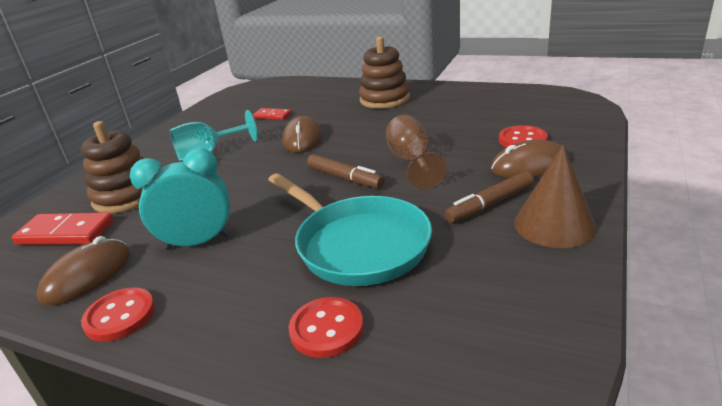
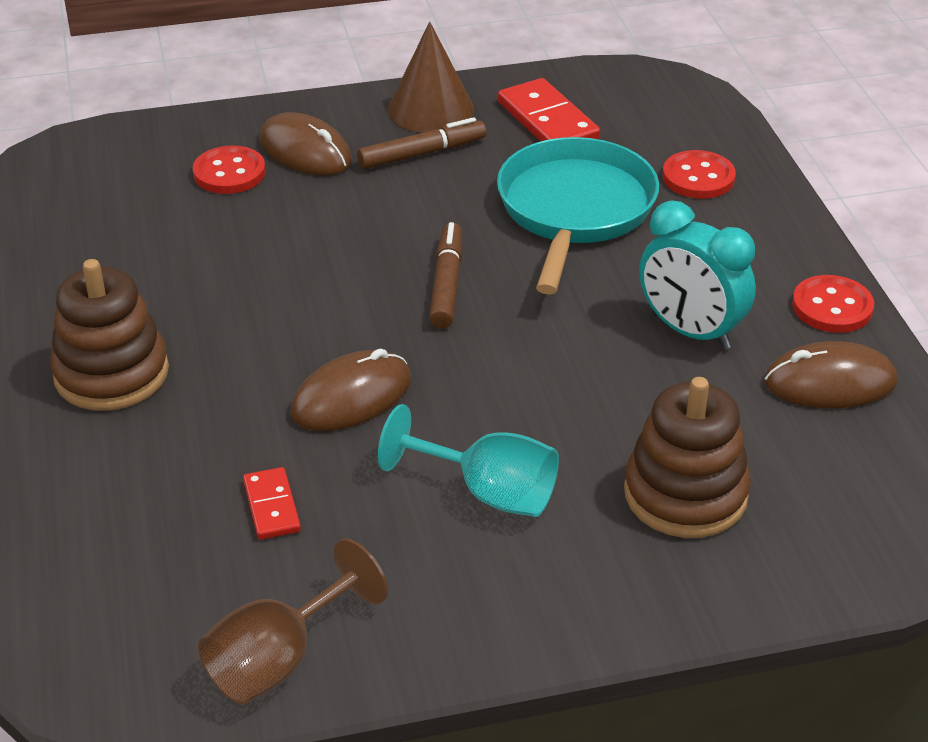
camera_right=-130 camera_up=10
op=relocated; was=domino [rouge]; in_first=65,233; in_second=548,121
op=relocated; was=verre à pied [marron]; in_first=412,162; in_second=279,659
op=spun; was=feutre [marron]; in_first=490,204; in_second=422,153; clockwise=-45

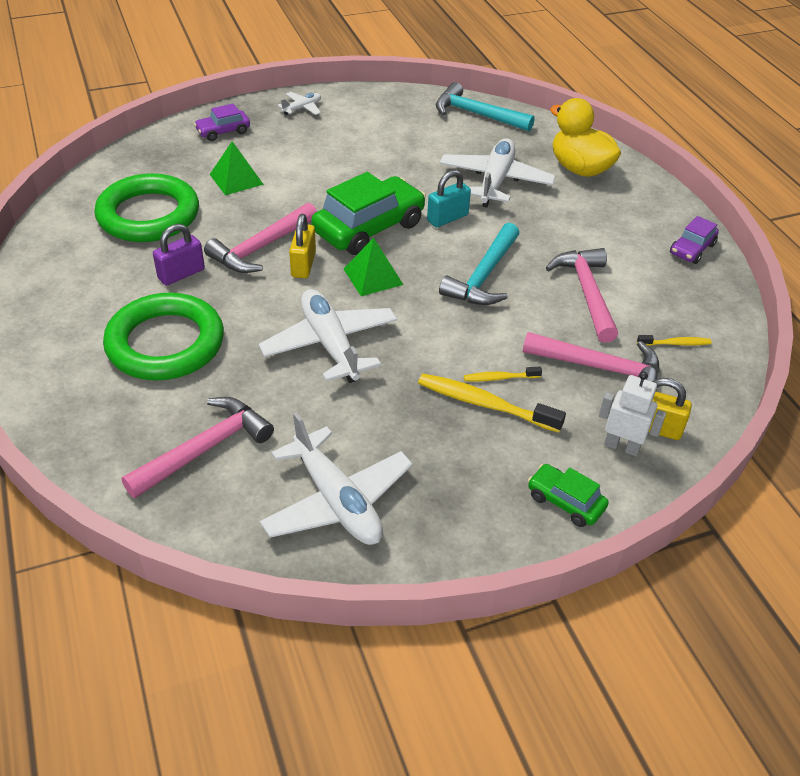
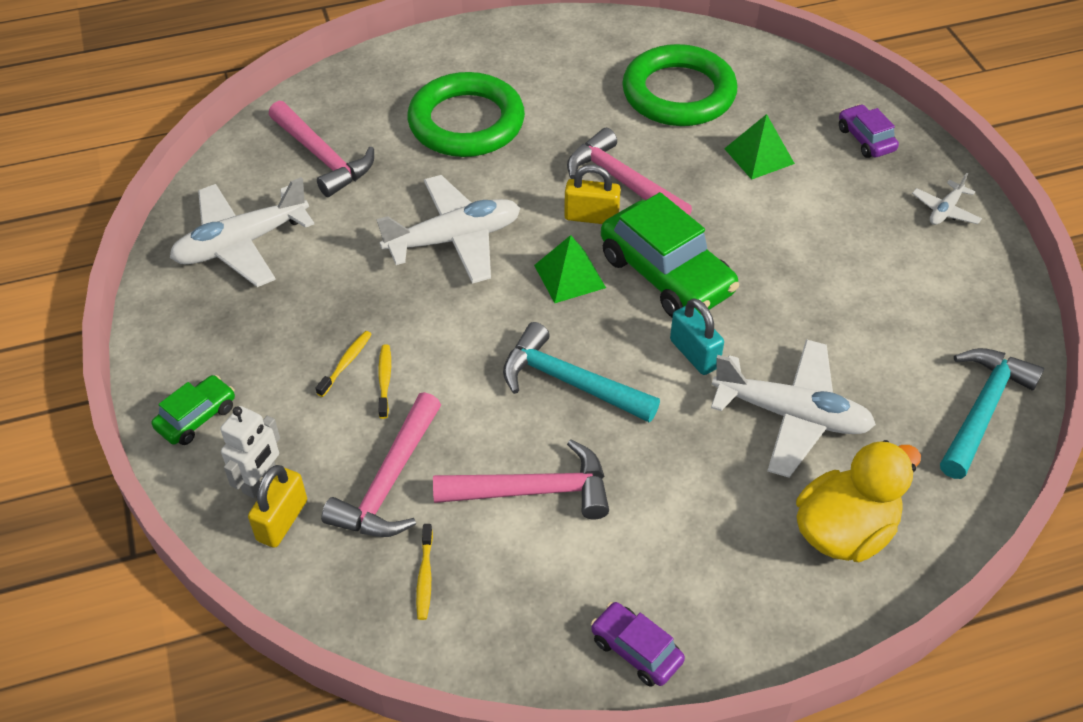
camera_right=95 camera_up=5
op=missing; was=cadenas [violet]; in_first=181,274
op=spun; was=avion [blanc]; in_first=302,108; in_second=945,210; clockwise=75
op=size; was=brosse à dents [jaune]; in_first=484,404; in_second=346,363; ratio=0.53

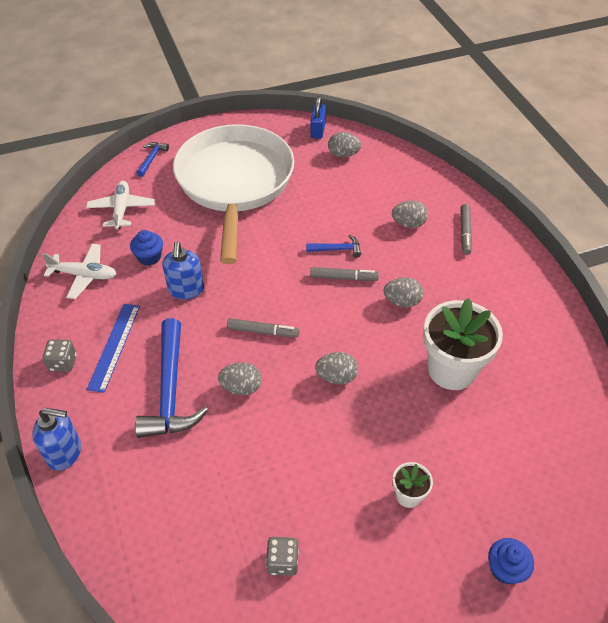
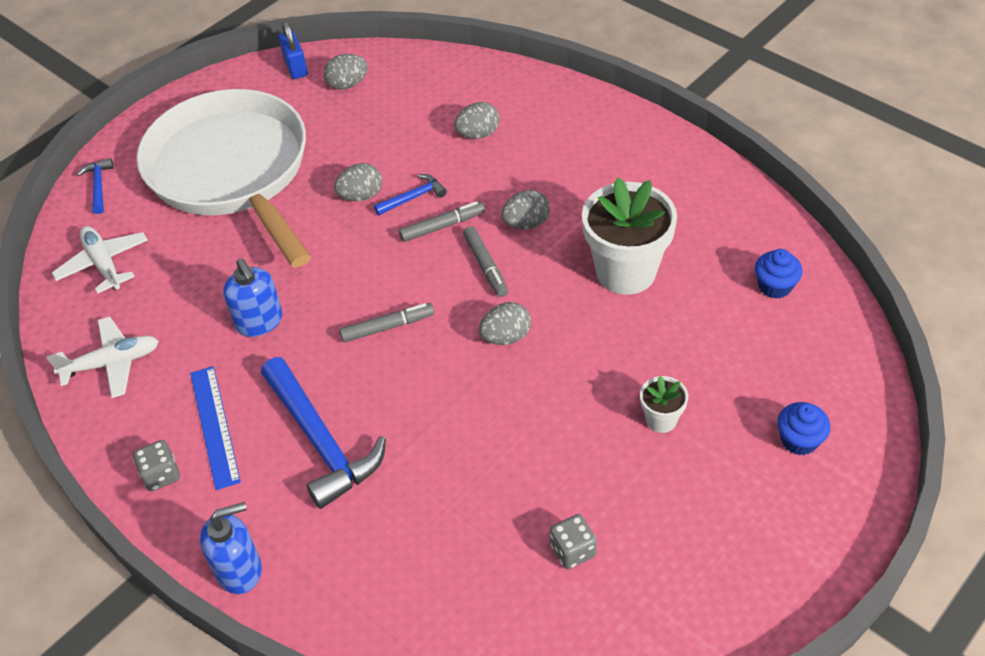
camera_right=-25 camera_up=0
op=relocated; was=muffin [bleu]; in_first=149,257; in_second=775,286
op=relocated; was=œuf [gris]; in_first=241,387; in_second=361,196
op=relocated; was=feutre [gris]; in_first=465,232; in_second=485,265

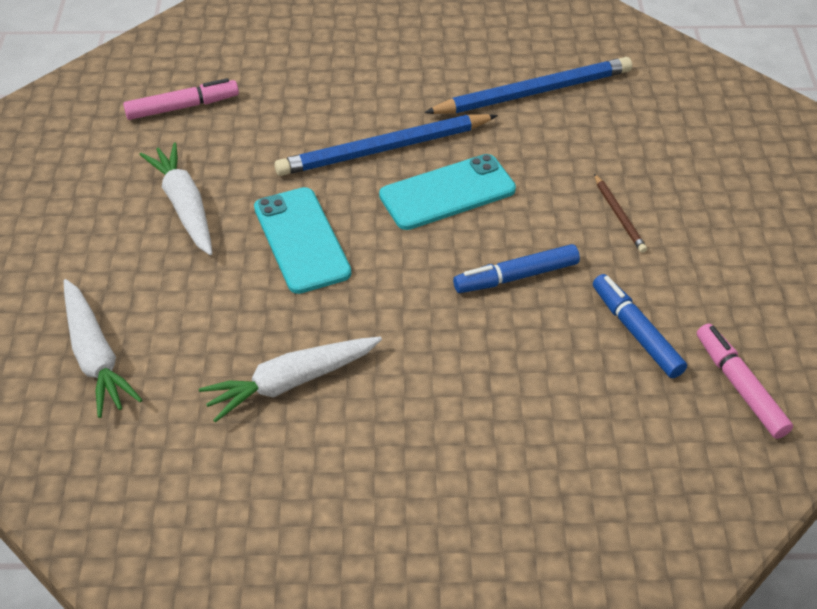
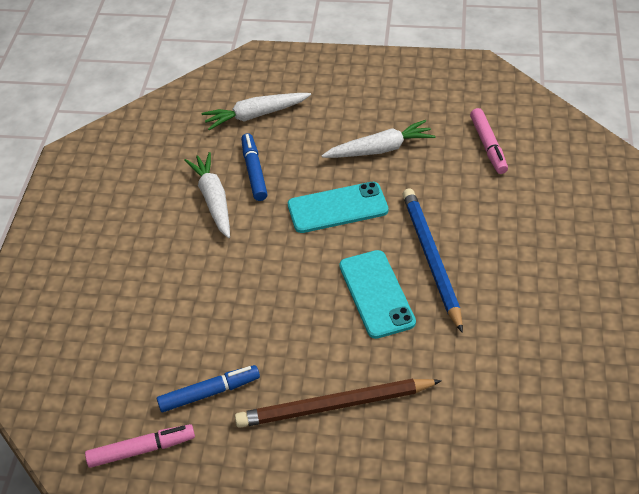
camera_right=100 camera_up=0
op=missing; was=crayon [bleu]; in_first=533,92
op=relocated; was=feutre [bleu]; in_first=516,276; in_second=254,171
op=size; was=crayon [marron]; in_first=619,215; in_second=335,406; ratio=2.14

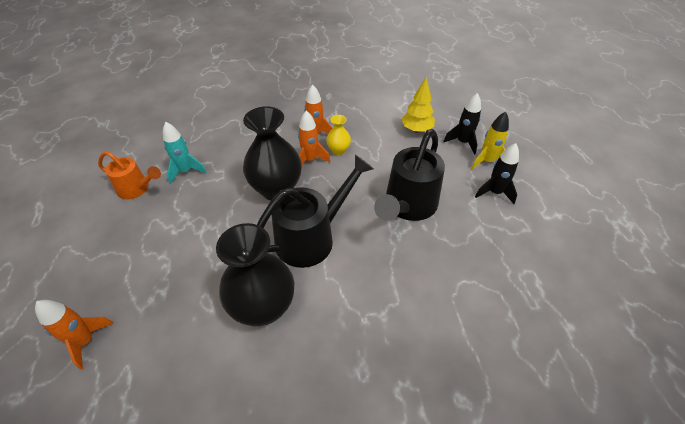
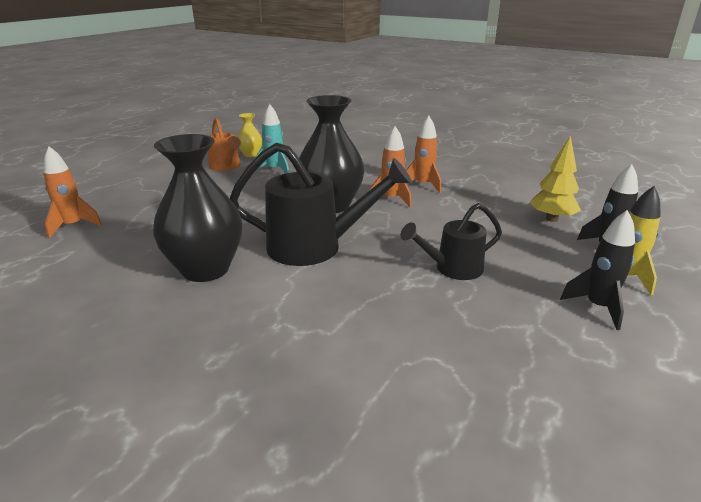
camera_right=40 camera_up=-20
op=relocated; was=vase [jaune]; in_first=338,150; in_second=251,154
op=size; was=arrosoir [noir]; in_first=407,206; in_second=452,269; ratio=0.6

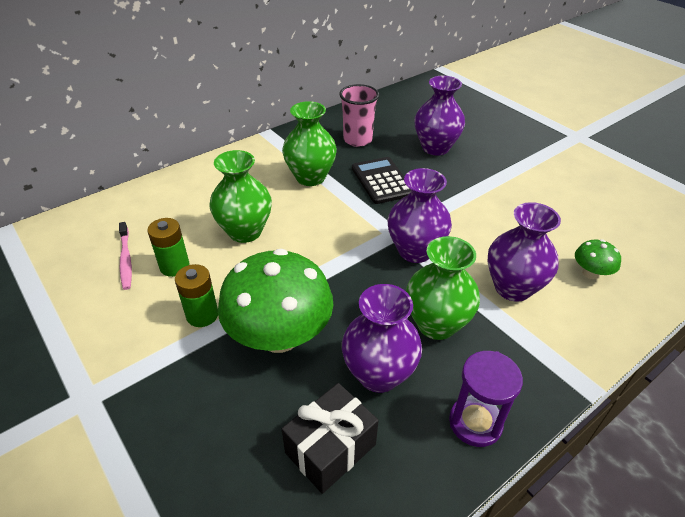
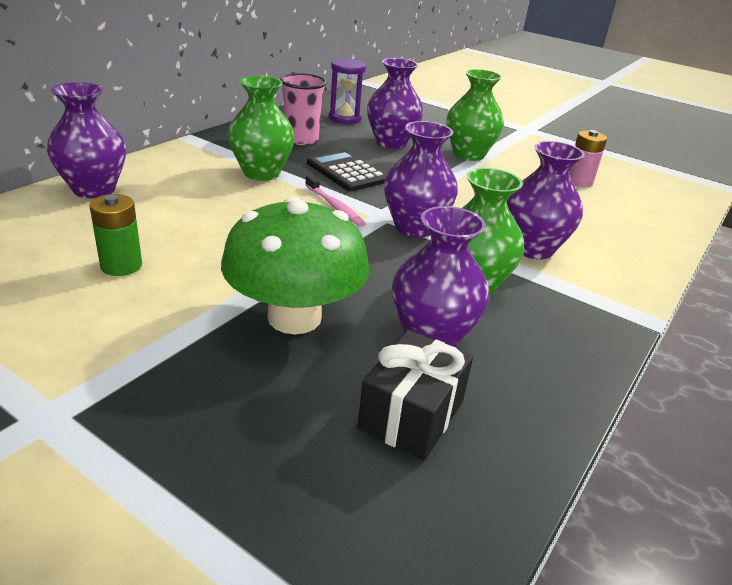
camera_right=-20 camera_up=-10
op=missing; was=pile [vert]; in_first=202,315
op=missing; was=champignon [vert]; in_first=590,273
op=appeared; now=vase [violet]; in_second=94,189
op=appeared; now=pile [rose]; in_second=579,181
op=relocated; was=brosse à dents [rose]; in_first=126,259; in_second=335,206
op=relocated; was=vase [vert]; in_first=245,231; in_second=468,154
op=relocated; was=sablier [violet]; in_first=475,423; in_second=345,118

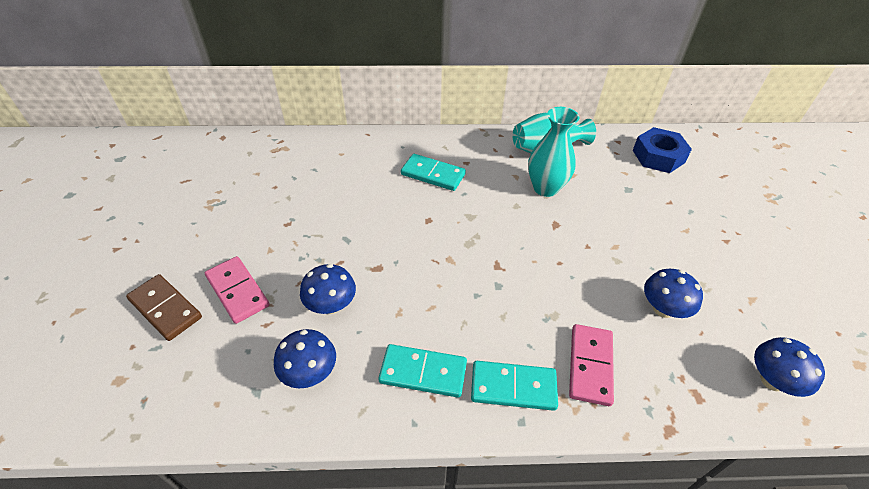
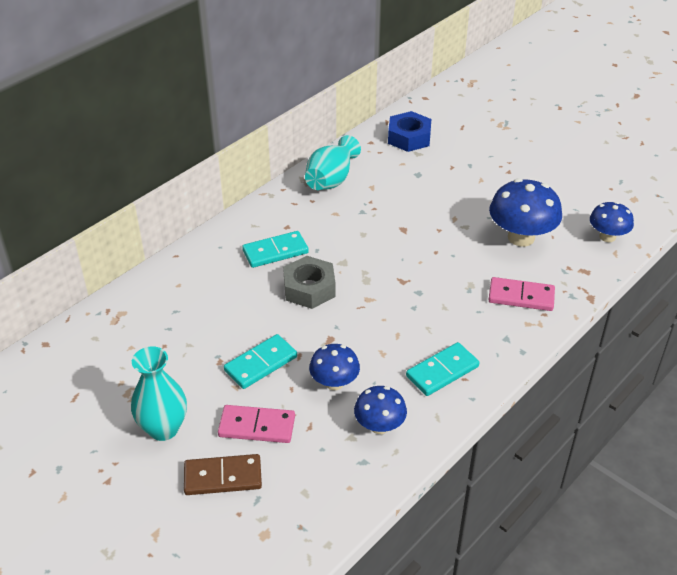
camera_right=-45 camera_up=-5
op=appeared; now=écrou [gris]; in_second=309,288
op=relocated; was=domino [turquoise]; in_first=513,387; in_second=261,364
op=relocated; was=vase [turquoise]; in_first=545,188; in_second=163,428
op=spun; was=domino [rose]; in_first=590,365; in_second=521,296; clockwise=-45
op=size; was=champignon [bleu]; in_first=663,309; in_second=521,237; ratio=1.65

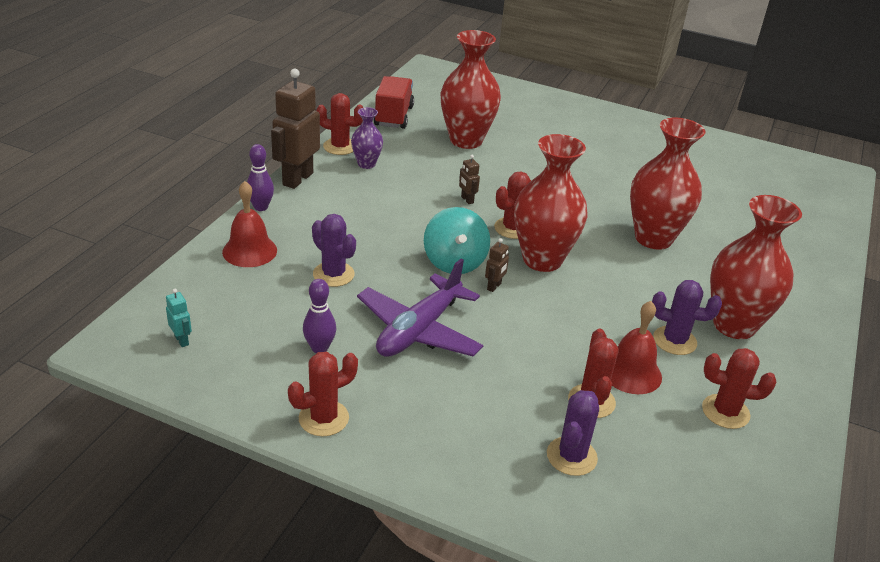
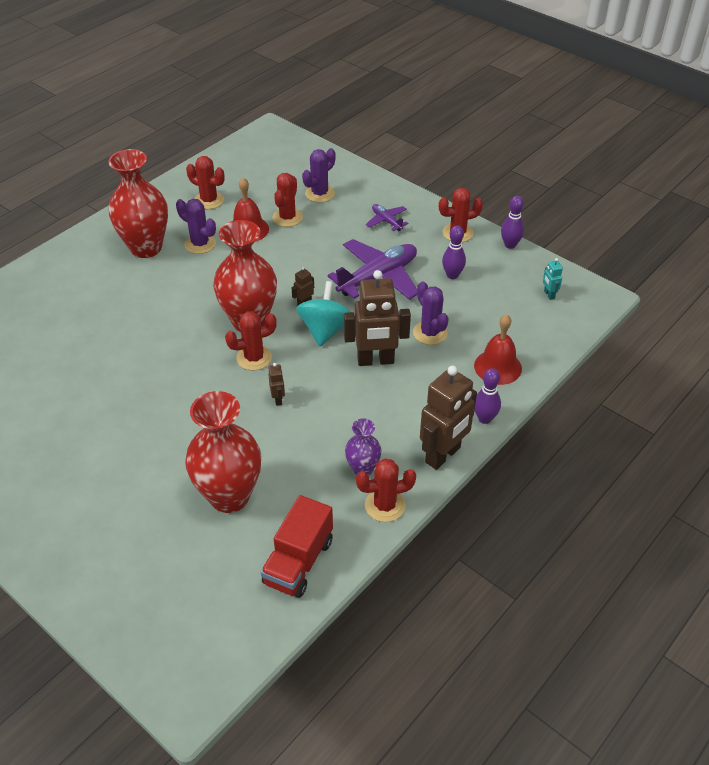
camera_right=-160 camera_up=10
op=missing; was=vase [rouge]; in_first=653,238
op=appeared; now=robot [marron]; in_second=375,361
op=appeared; now=avion [violet]; in_second=386,221
op=appeared; now=quille [violet]; in_second=510,245
op=spun; was=cactus [rouge]; in_first=340,147; in_second=385,505; clockwise=-45

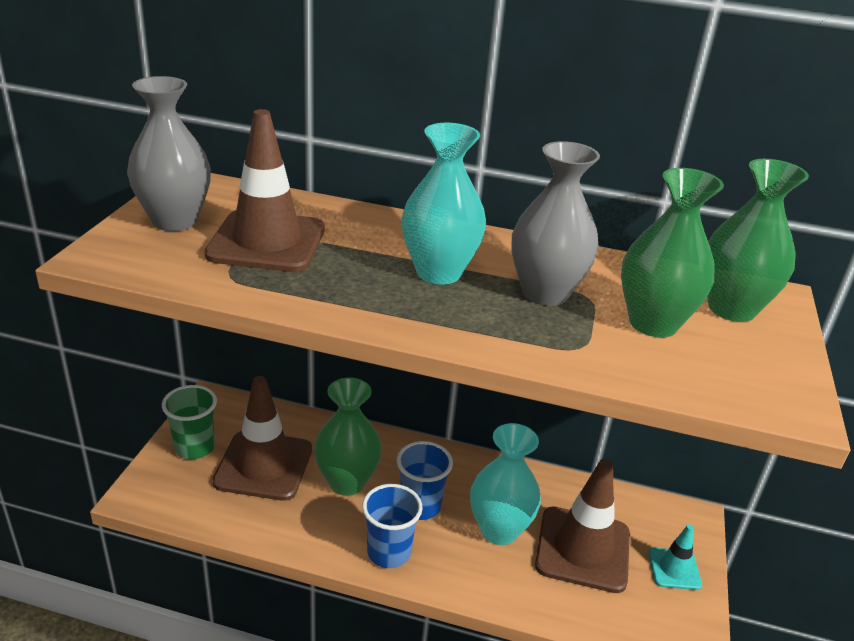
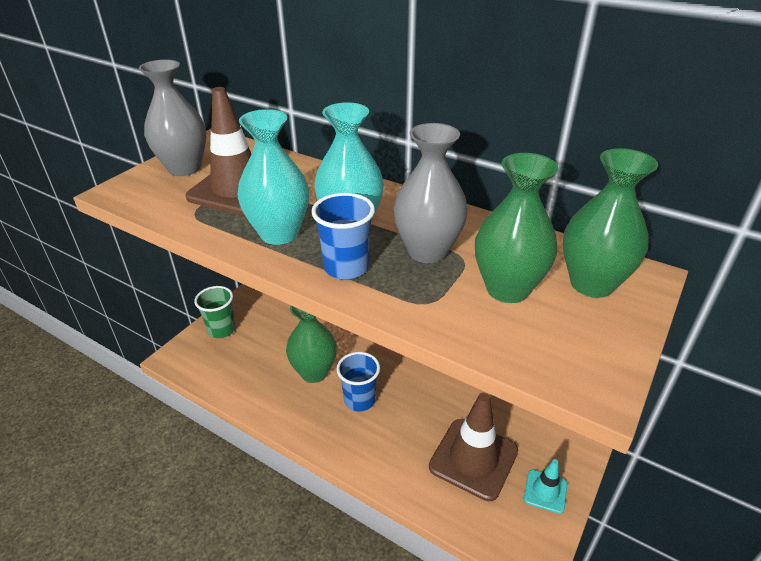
camera_right=20 camera_up=5
op=missing; was=cône de chantier [marron]; in_first=264,465
op=relocated; was=gobelet [bleu]; in_first=389,552; in_second=346,267
op=relocated; was=vase [turquoise]; in_first=499,530; in_second=279,234

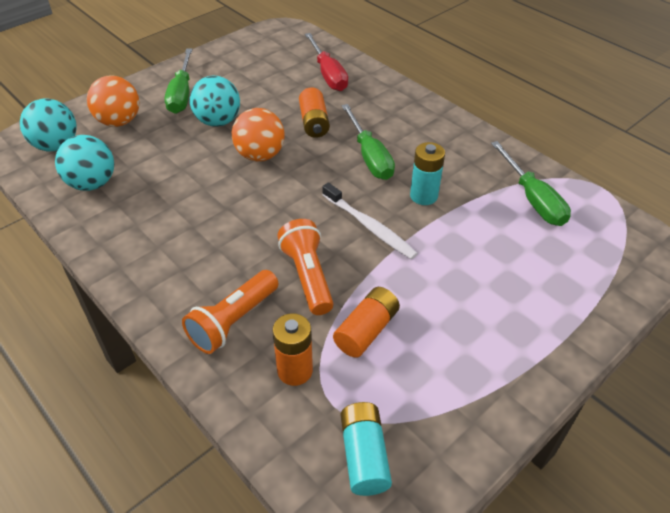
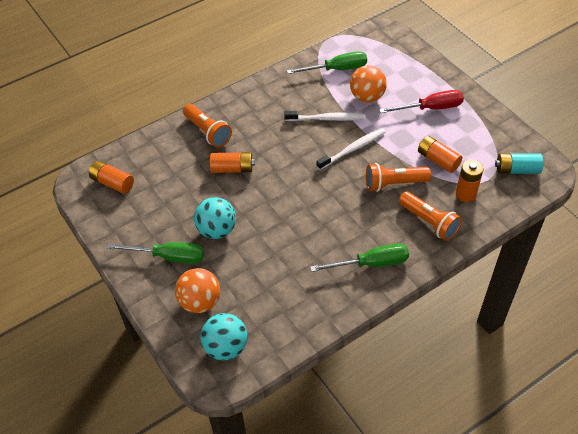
camera_right=-80 camera_up=5
op=missing; was=balle [turquoise]; in_first=92,183
op=appeared; now=pile [orange]; in_second=112,183
op=appeared; now=lampe de poche [orange]; in_second=207,132
op=relocated; was=balle [orange]; in_first=260,155; in_second=367,97
op=relocated; was=tournevis [rouge]; in_first=328,74; in_second=431,108
op=relocated; was=tournevis [vert]; in_first=369,156; in_second=371,263
op=exchanged; was=pile [turquoise]; now=brosse à dents [blanc]; in_first=423,196; in_second=327,119

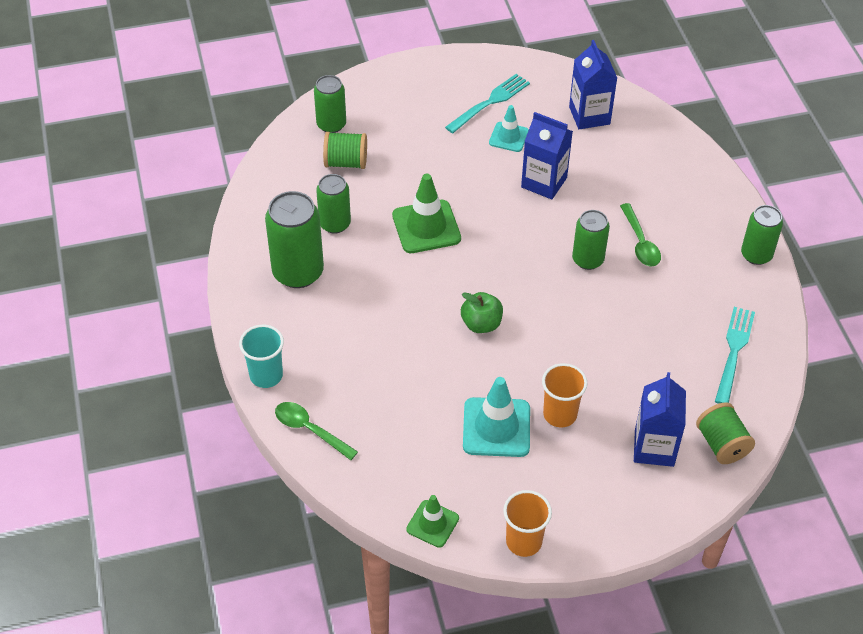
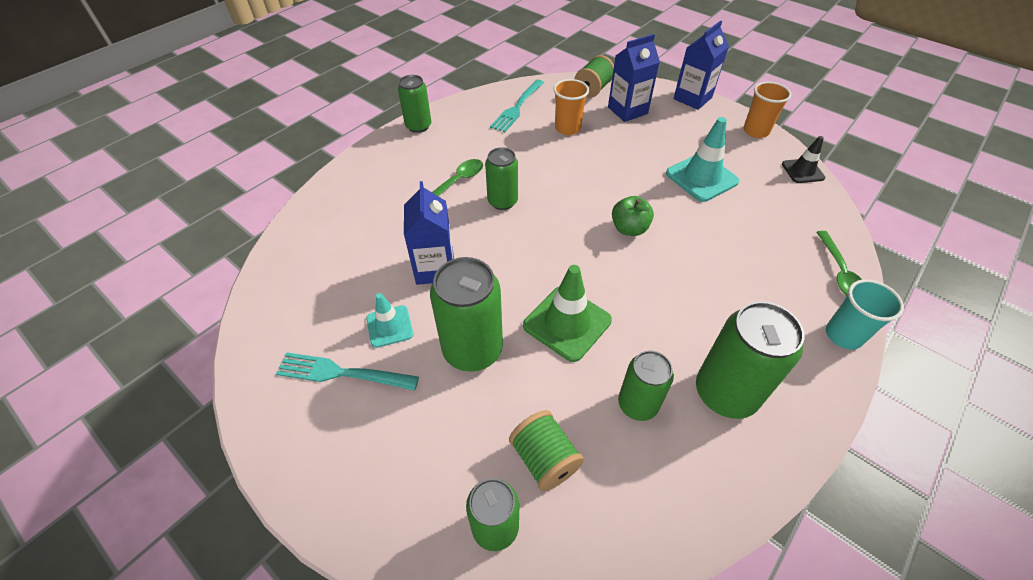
camera_right=-125 camera_up=0
op=appeared; now=canette [vert]; in_second=472,350
op=relocated; was=gobelet [orange]; in_first=560,414; in_second=567,128
op=relocated; was=brique de lait [bleu]; in_first=589,115; in_second=692,98
op=colour; was=cône de chantier [vert]; now=cône de chantier [noir]; in_first=432,524; in_second=802,171
op=spun; was=fourchette [turquoise]; in_first=734,352; in_second=517,107; clockwise=-45

